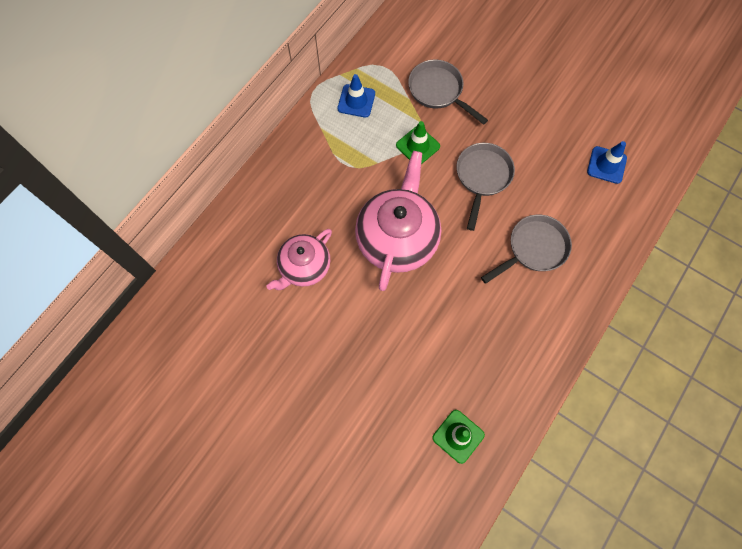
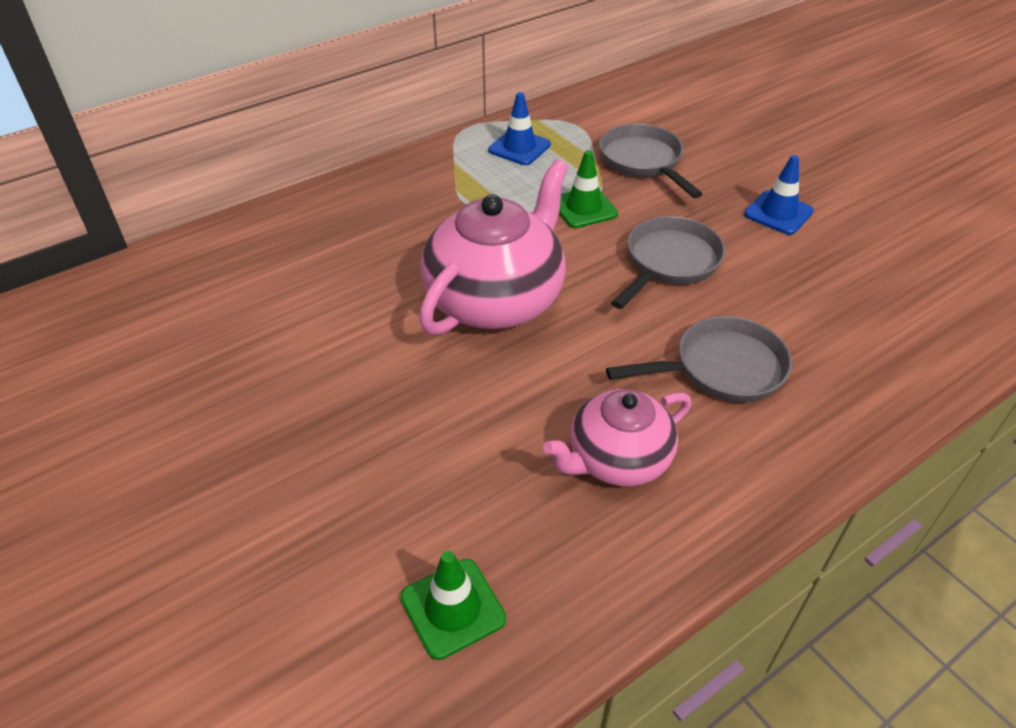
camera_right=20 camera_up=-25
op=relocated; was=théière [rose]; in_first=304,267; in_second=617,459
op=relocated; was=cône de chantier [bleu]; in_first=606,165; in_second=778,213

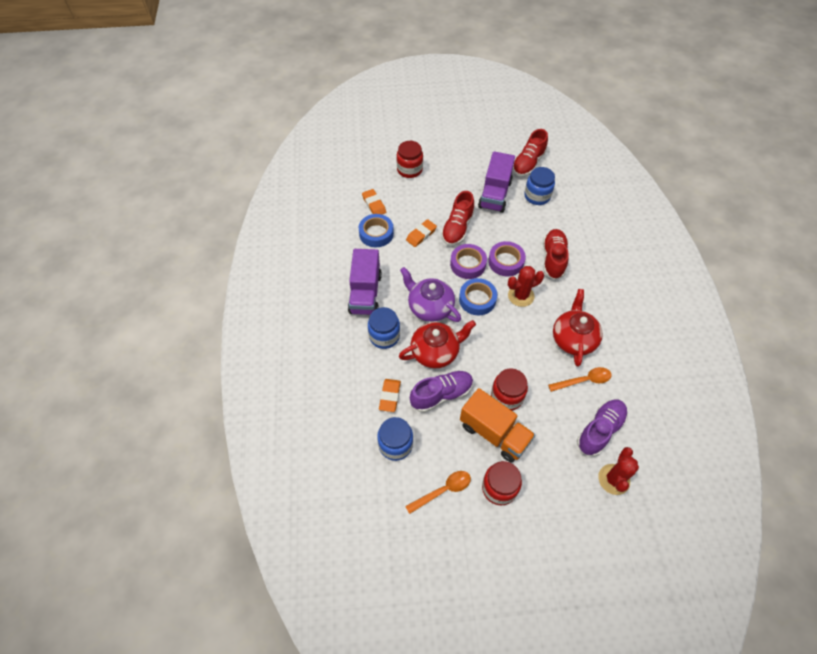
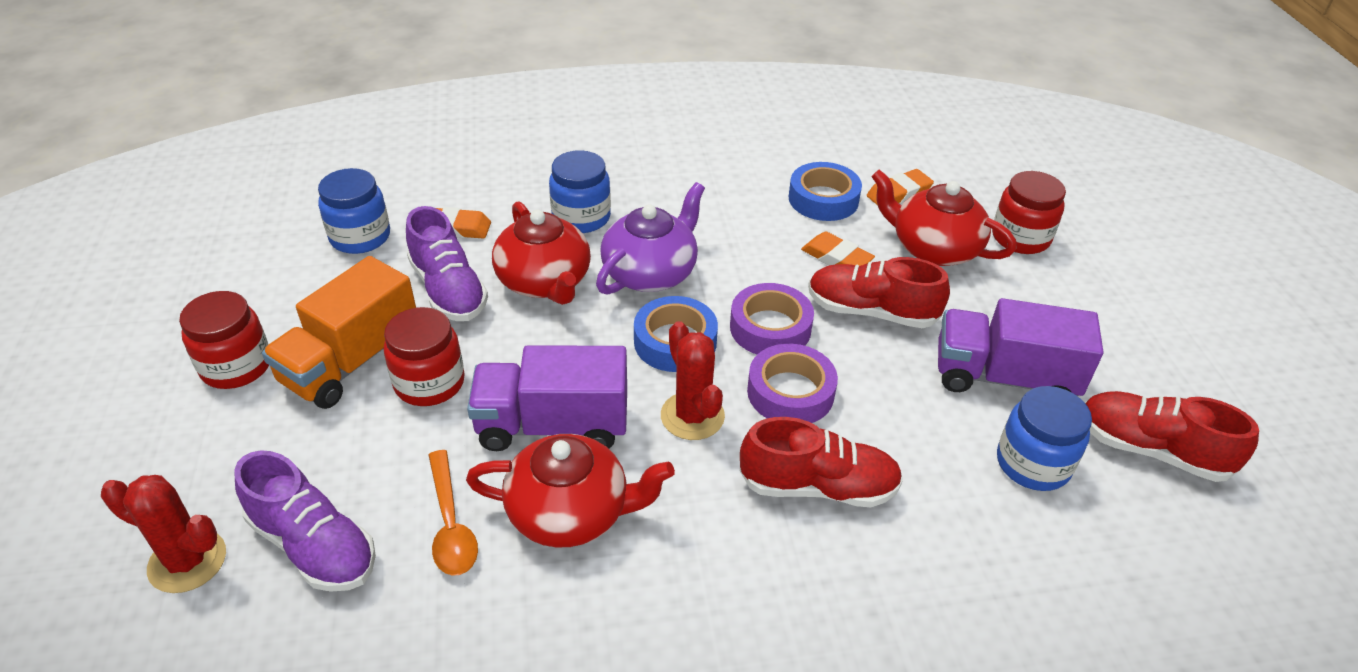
camera_right=85 camera_up=-15
op=missing; was=cuillère [orange]; in_first=443,490
op=appeared; now=théière [rouge]; in_second=933,248
op=relocated; was=camion [violet]; in_first=365,293; in_second=552,426

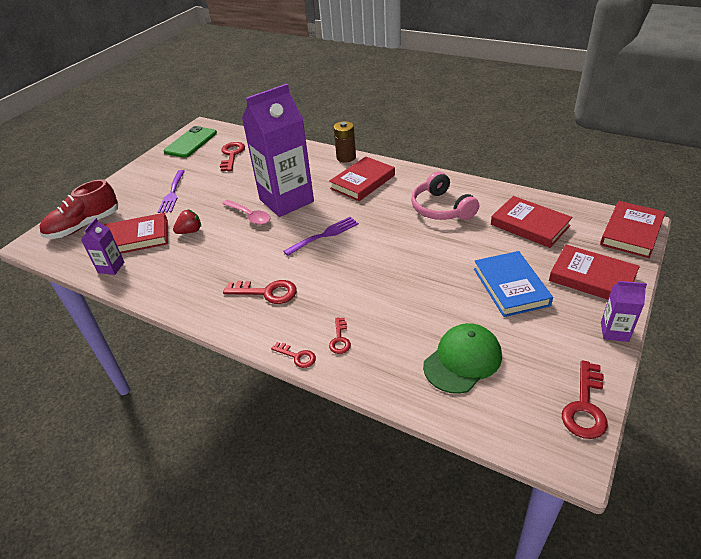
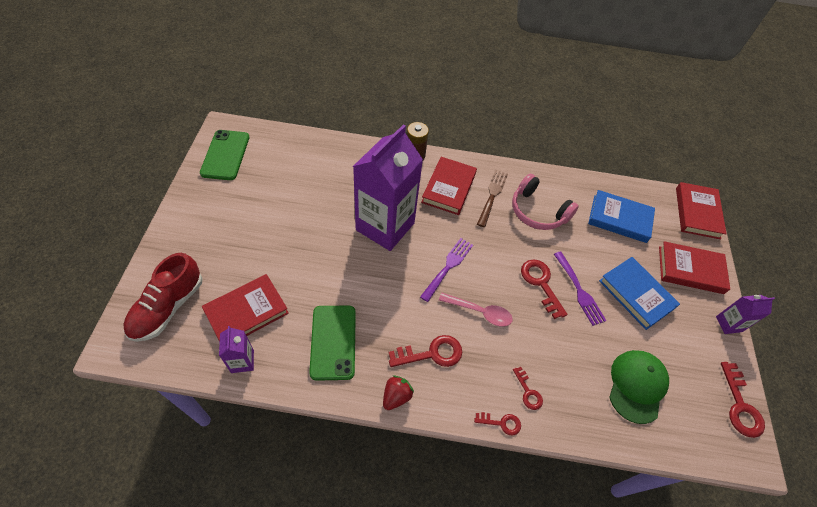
camera_right=-30 camera_up=15
op=appeared; now=téléphone [vert]; in_second=333,342
op=appeared; now=fourchette [marron]; in_second=492,196
op=relocated; was=fourchette [violet]; in_first=172,193; in_second=579,290
op=relocated; was=fraise [rouge]; in_first=190,231; in_second=396,396
op=relocated; was=clé [rouge]; in_first=232,155; in_second=541,284
op=relocated; was=cuillère [rose]; in_first=249,216; in_second=480,312
op=colour; was=livre [rouge]; now=livre [bleu]; in_first=530,225; in_second=619,218

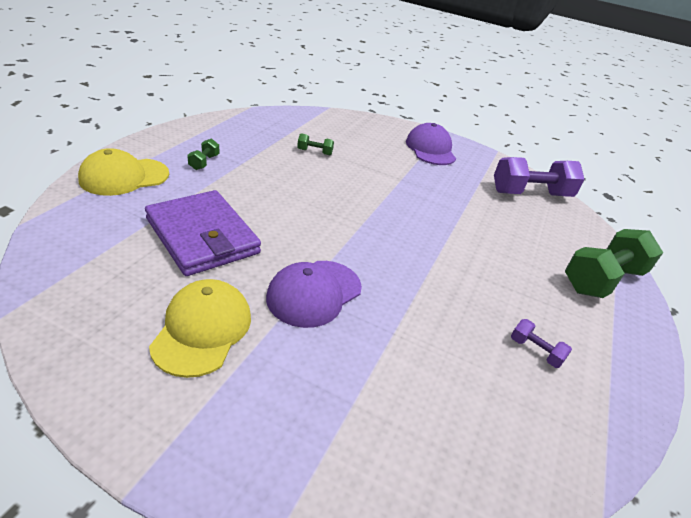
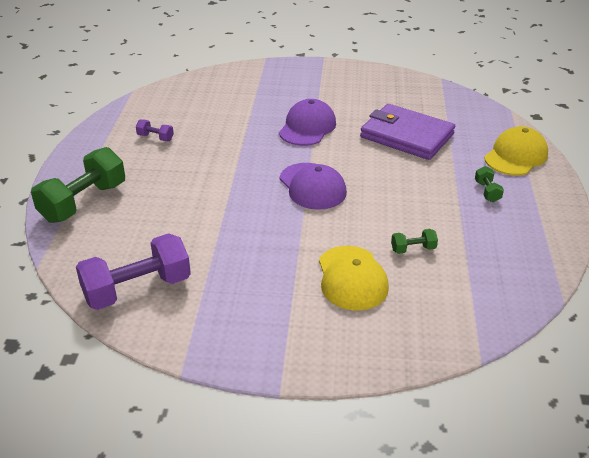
camera_right=165 camera_up=0
op=relocated; was=casquette [jaune]; in_first=202,329; in_second=352,278
op=relocated; was=casquette [violet]; in_first=430,149; in_second=312,186

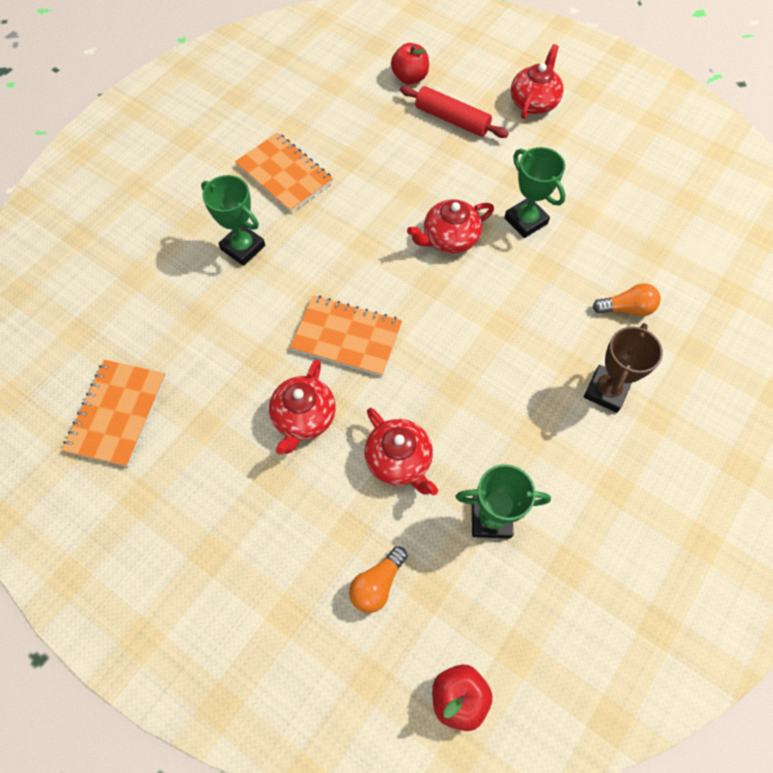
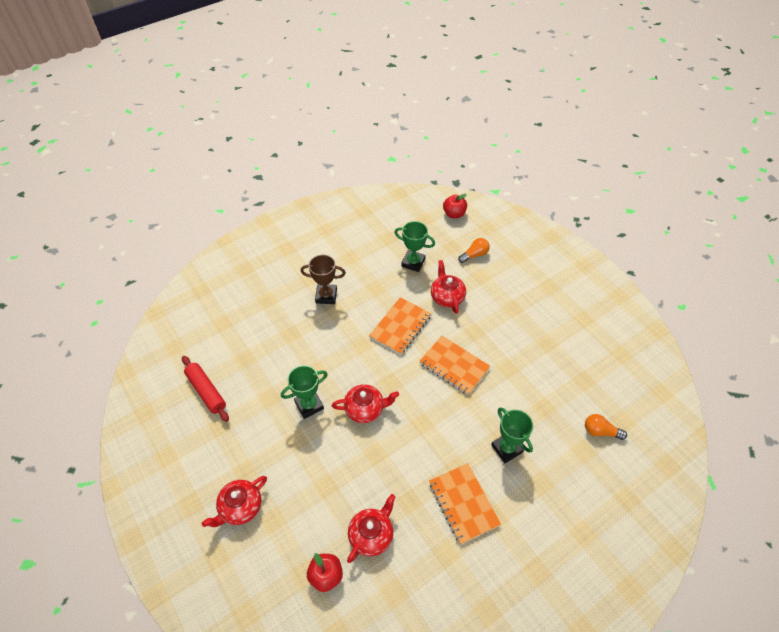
camera_right=-160 camera_up=-10
op=relocated; was=carnet [orange]; in_first=117,413; in_second=400,327
op=relocated; was=théière [rouge]; in_first=304,418; in_second=371,534
op=relocated; was=rouleau à pâtisserie [rouge]; in_first=452,119; in_second=206,391
op=relocated; was=ampoule [orange]; in_first=626,309; in_second=600,431
op=spun; was=trophée [vert]; in_first=525,221; in_second=309,405; clockwise=75
op=spun; was=trophée [marron]; in_first=606,391; in_second=326,296; clockwise=45

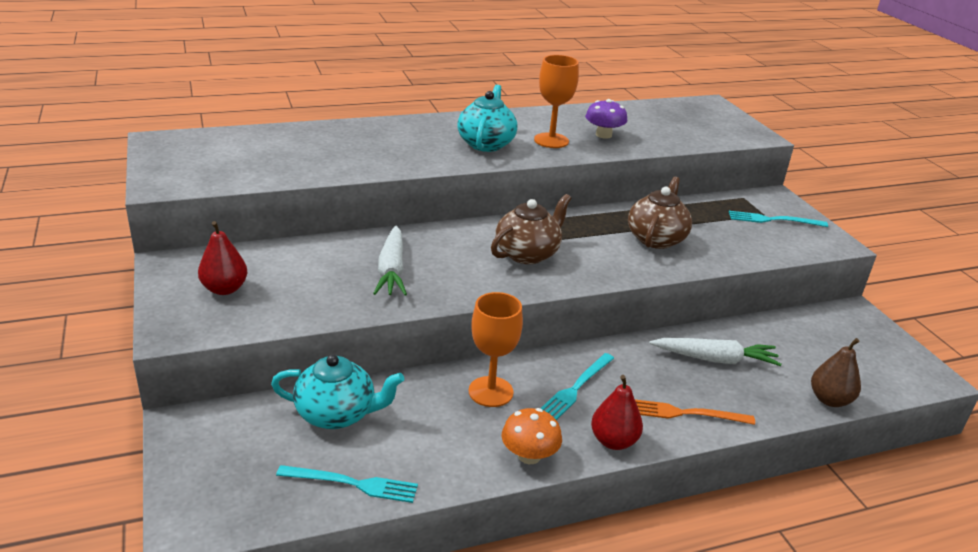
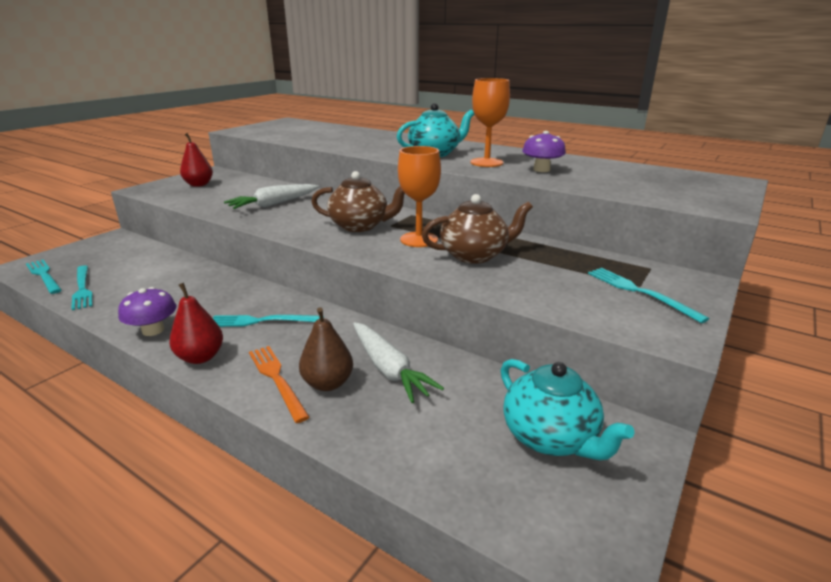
camera_right=55 camera_up=-5
op=appeared; now=fourchette [turquoise]; in_second=44,275
op=relocated; was=théière [turquoise]; in_first=337,414; in_second=550,438
op=relocated; was=verre à pied [orange]; in_first=490,392; in_second=419,239
op=relocated; was=poire [marron]; in_first=829,400; in_second=328,383
op=colour; was=champignon [orange]; now=champignon [violet]; in_first=529,455; in_second=153,330

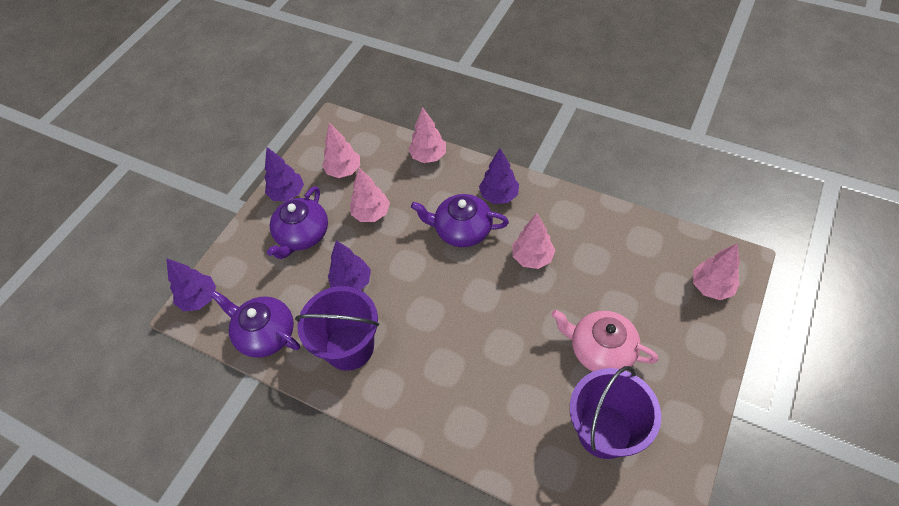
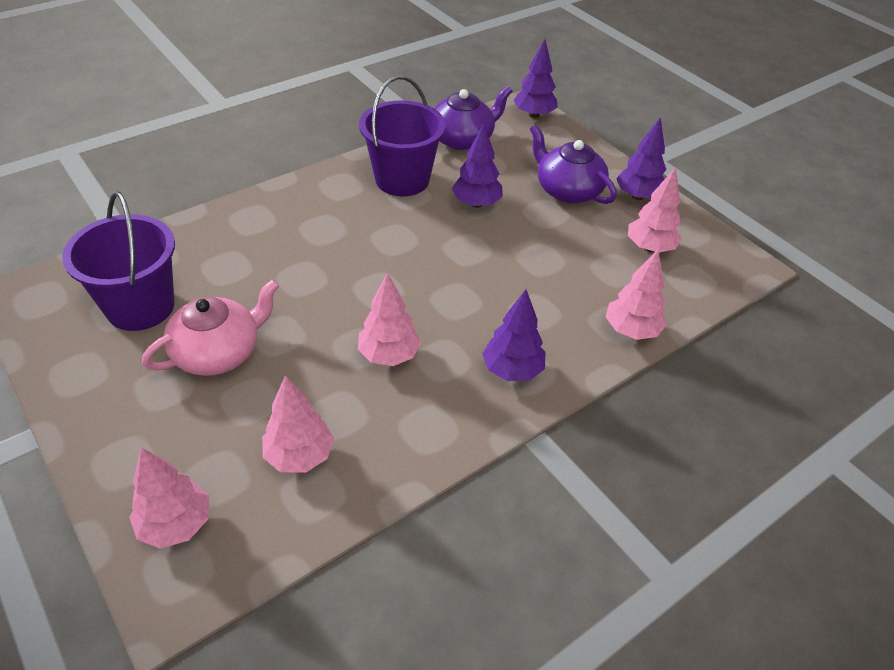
camera_right=110 camera_up=-10
op=missing; was=théière [violet]; in_first=462,230
op=relocated; was=arbre [rose]; in_first=371,213; in_second=300,456

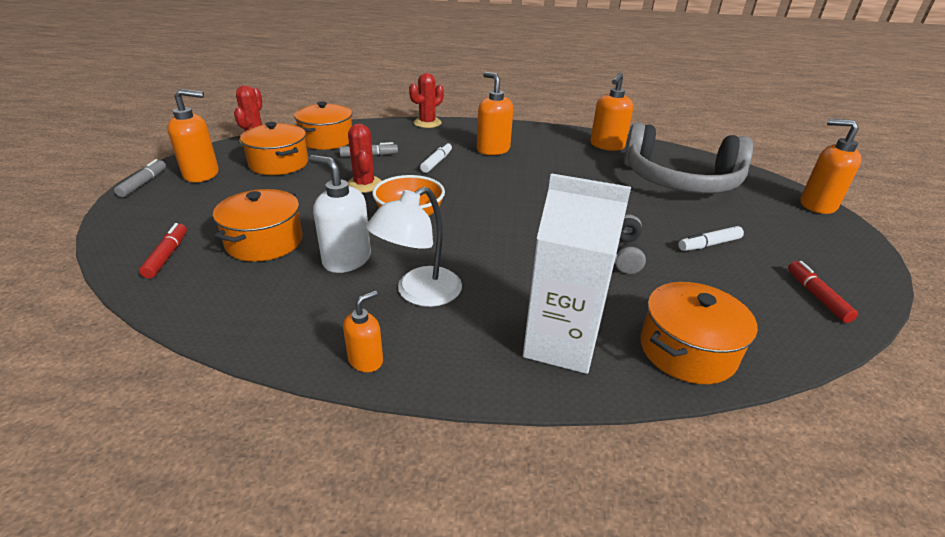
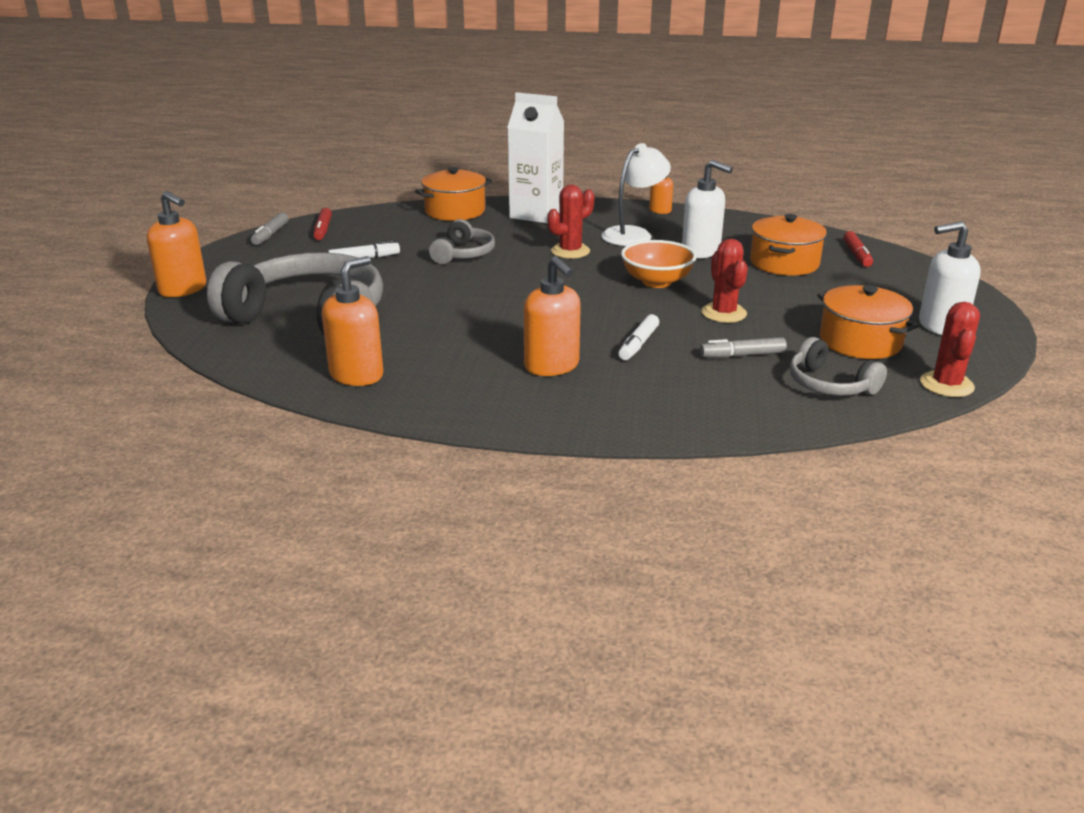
camera_right=-175 camera_up=-5
op=relocated; was=feutre [gris]; in_first=143,183; in_second=270,235
op=relocated; was=cactus [rouge]; in_first=427,123; in_second=570,251
op=exchanged; was=marmite [orange]; now=casque audio [gris]; in_first=327,140; in_second=830,384
op=colour; was=distributeur de savon [orange]; now=distributeur de savon [blanc]; in_first=202,174; in_second=941,326

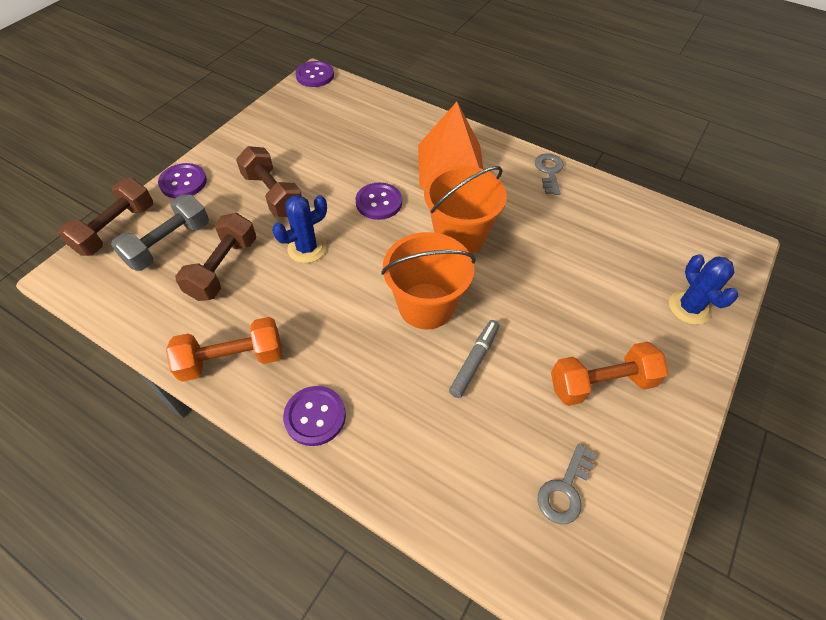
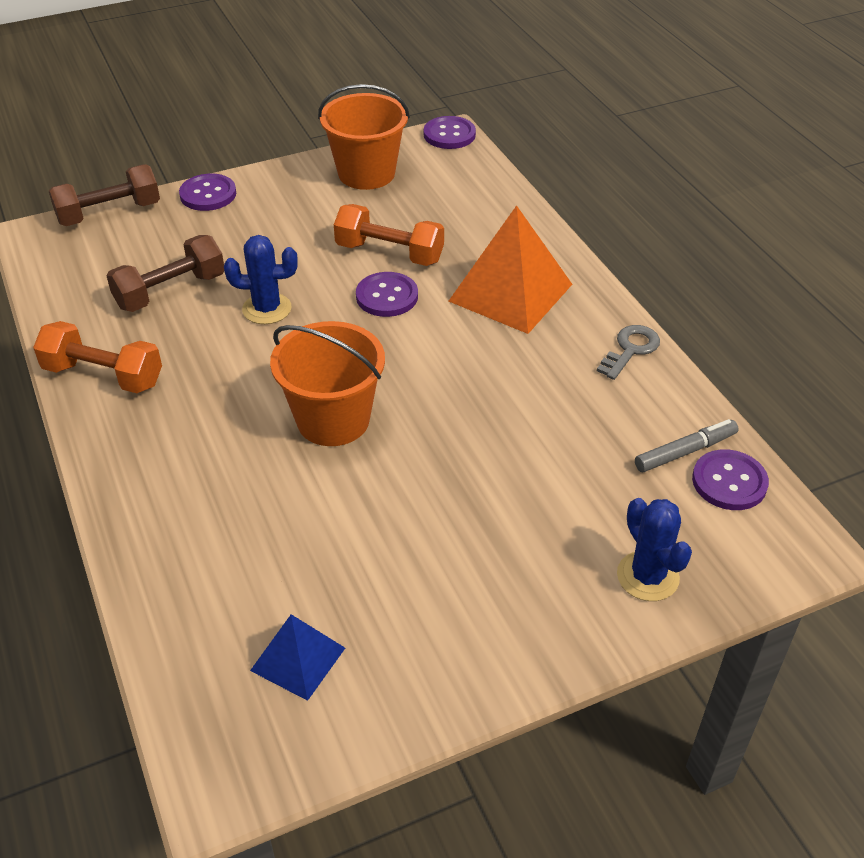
camera_right=35 camera_up=-10
op=missing; was=haltère [gris]; in_first=169,244
op=missing; was=haltère [marron]; in_first=273,194
op=relocated; was=bouton [violet]; in_first=315,416; in_second=729,482
op=relocated; was=seau [orange]; in_first=459,236; in_second=366,173
op=relocated; was=feutre [gris]; in_first=474,361; in_second=685,452
op=relocated; was=haltère [orange]; in_first=601,383; in_second=389,253
op=exchanged; was=clé [gris]; now=pyramide [bleu]; in_first=565,490; in_second=298,659
op=spun; was=cactus [bleu]; in_first=689,308; in_second=647,576; clockwise=-45

